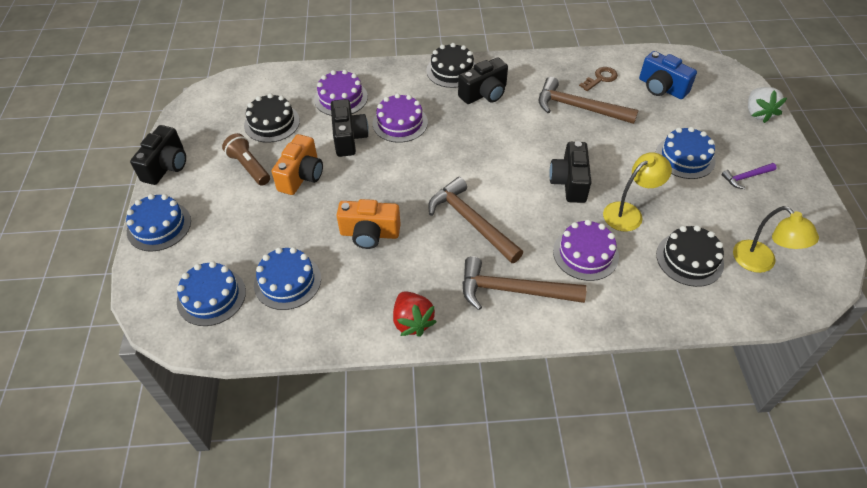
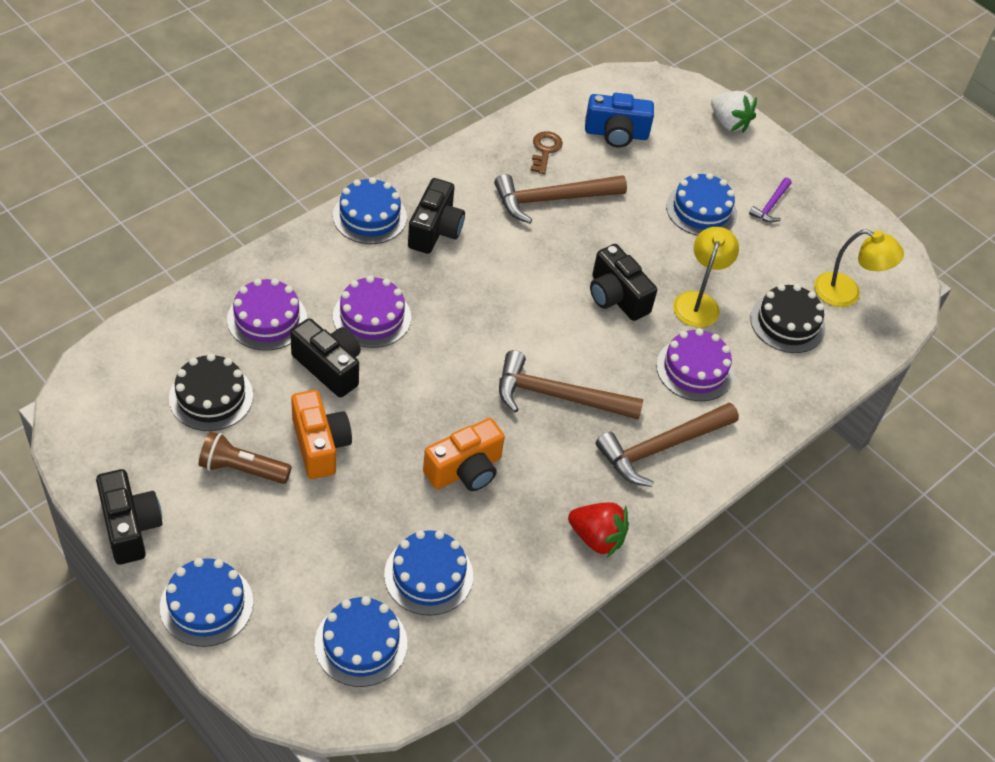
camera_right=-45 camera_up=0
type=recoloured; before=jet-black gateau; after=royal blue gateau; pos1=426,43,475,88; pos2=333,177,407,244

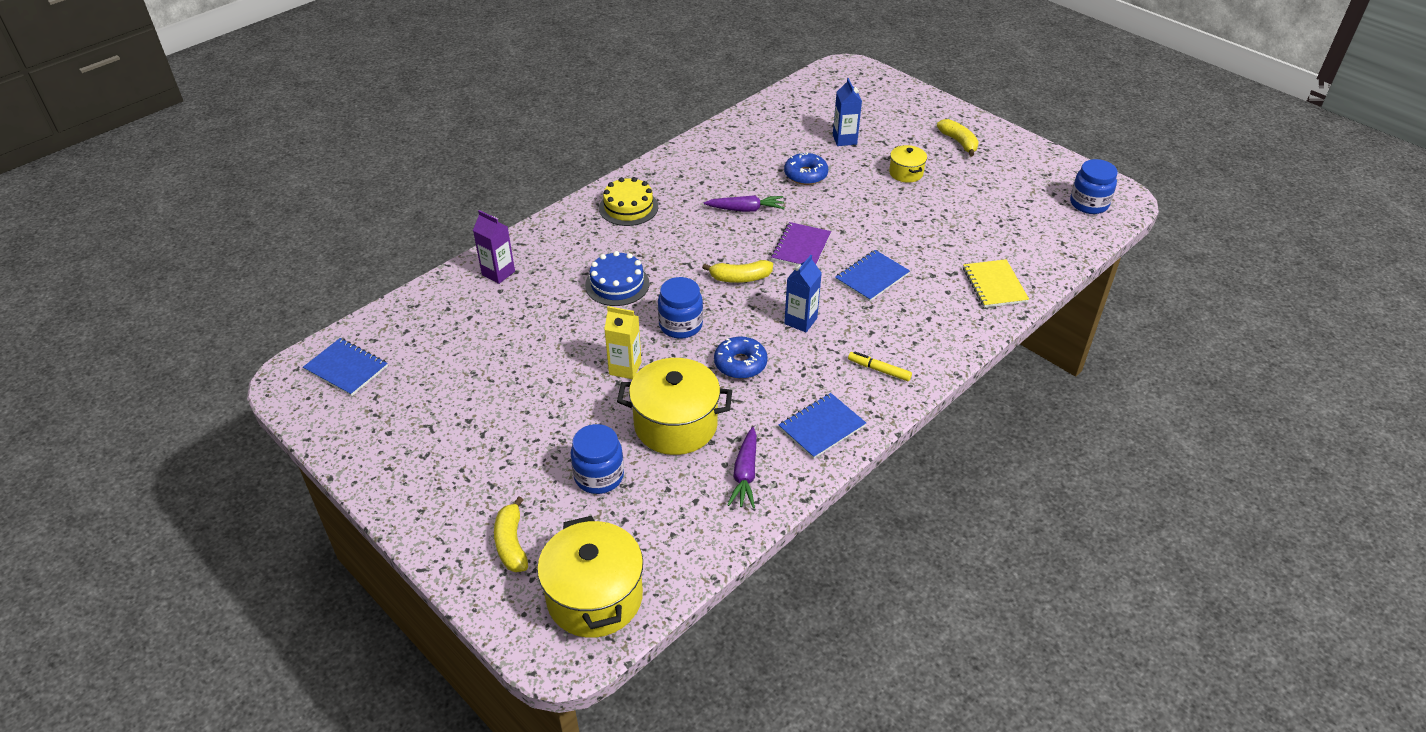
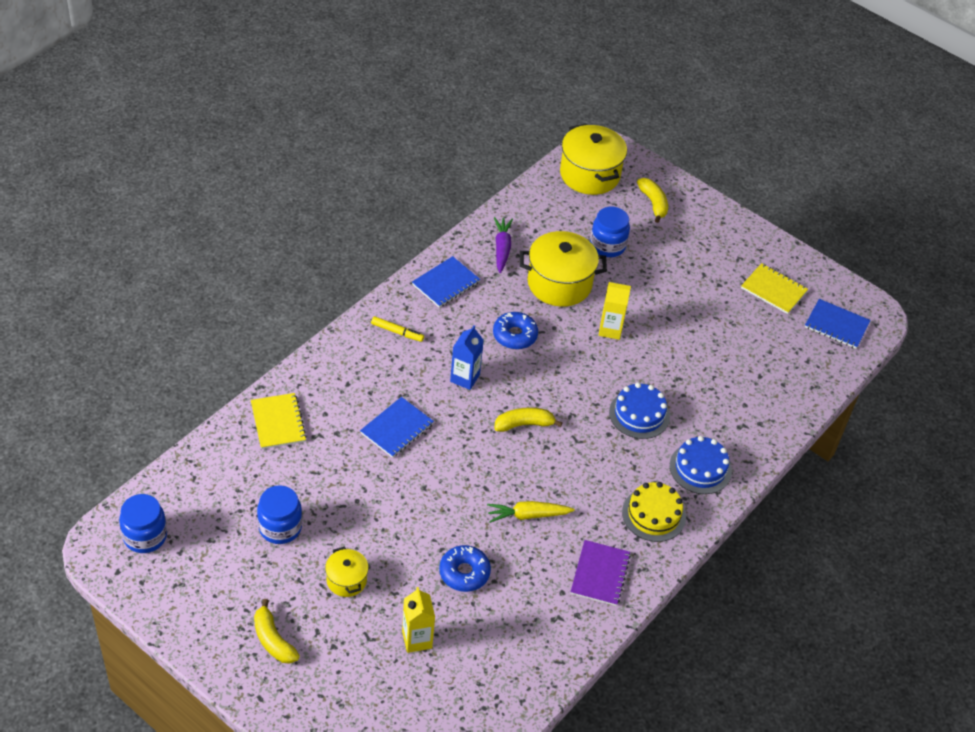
camera_right=170 camera_up=5
type=moved; before=royal blue jam jar; pos1=658,277,703,339; pos2=257,485,302,544
type=recoloured; before=royal blue juice carton; after=golden juice carton; pos1=833,78,862,146; pos2=402,587,435,653
type=recoloured; before=violet carrot; after=golden carrot; pos1=704,195,785,212; pos2=487,501,575,523
type=moved; before=violet notebook; pos1=771,222,831,266; pos2=571,540,631,606
type=added; after=royal blue gateau; pos2=670,436,732,494
type=added; after=golden notebook; pos2=741,263,808,314
type=removed; before=violet juice carton; pos1=473,210,515,284

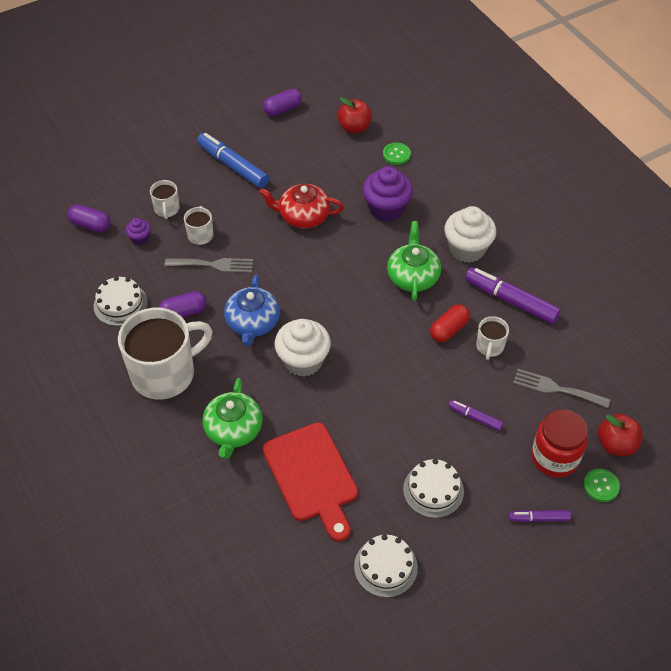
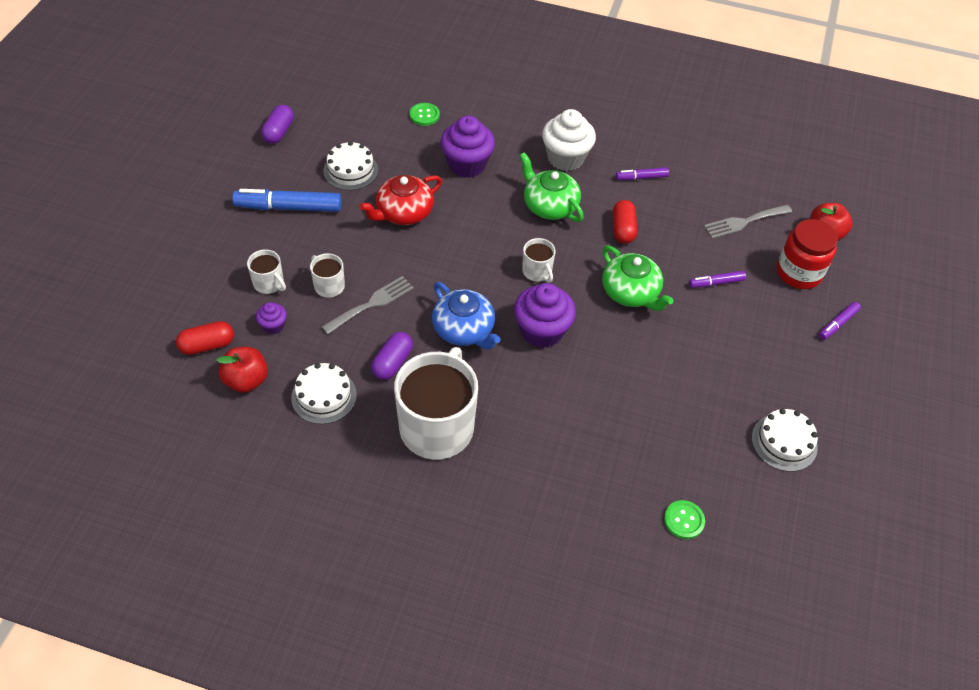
camera_right=-45 camera_up=0
type=recoloured; before=violet capsule; after=red capsule; pos1=67,204,110,232; pos2=176,321,234,355
type=moved; before=red apple; pos1=337,97,372,133; pos2=216,347,268,393
type=moved; before=snow-white gateau; pos1=403,459,464,518; pos2=323,141,378,190
type=recoloured; before=snow-white cupcake; after=violet cupcake; pos1=275,319,331,377; pos2=514,283,576,348
type=moved; before=snow-white tea mug; pos1=476,316,509,360; pos2=522,238,556,283
type=moved; before=emerald tea pot; pos1=202,378,263,459; pos2=602,246,673,311
type=resized; before=violet marker; pos1=465,267,561,324; pos2=616,167,669,180; scale=0.53
type=moved; before=emerald shirt button; pos1=584,469,620,502; pos2=664,500,705,539
type=removed; before=red bread board; pos1=262,422,358,542

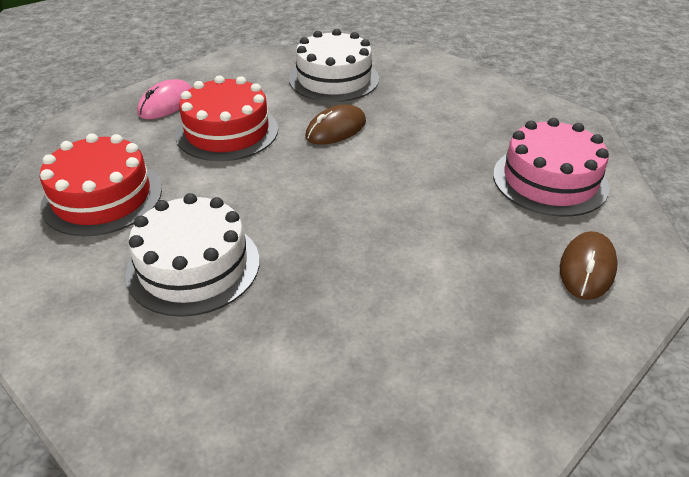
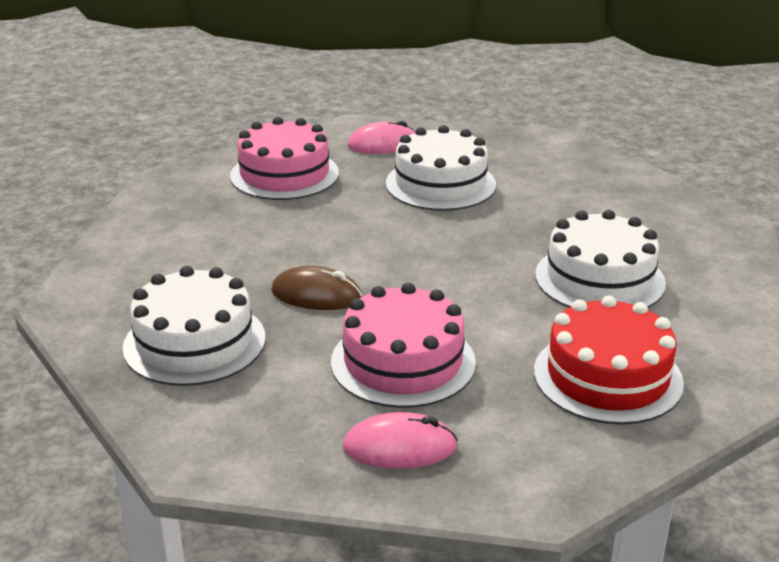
camera_right=-125 camera_up=-10
type=recoloured; before=red gateau; after=rose-pink gateau; pos1=175,75,278,161; pos2=331,283,476,408
type=recoloured; before=russet mouse; after=rose-pink mouse; pos1=560,231,618,300; pos2=347,121,415,154
type=added; after=snow-white gateau; pos2=386,125,496,211

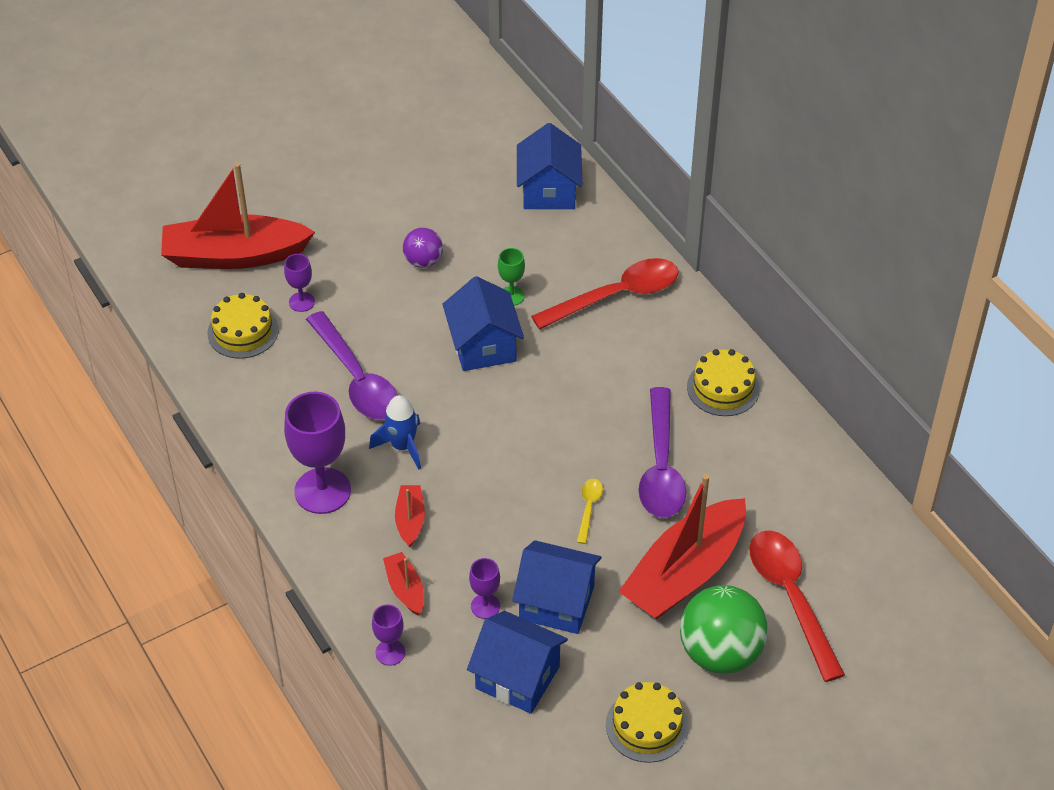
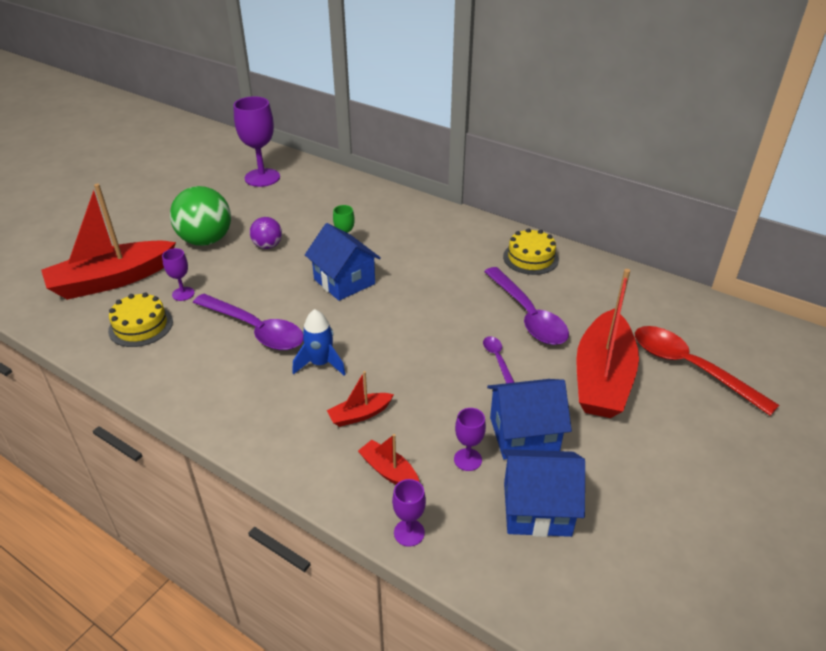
camera_right=-25 camera_up=-10
type=moved; before=emerald sphere; pos1=680,585,768,674; pos2=170,186,231,246
type=moved; before=violet wine glass; pos1=284,392,351,514; pos2=233,96,280,187
type=turned; before=red sailboat; pos1=395,485,425,547; pos2=327,371,394,427; turn=-90
type=recoloured; before=golden spoon; after=violet spoon; pos1=577,479,603,544; pos2=483,336,515,383
type=removed; before=royal blue toy house; pos1=517,123,583,209
type=removed; before=red spoon; pos1=531,258,679,329
type=removed; before=golden gateau; pos1=606,682,688,763

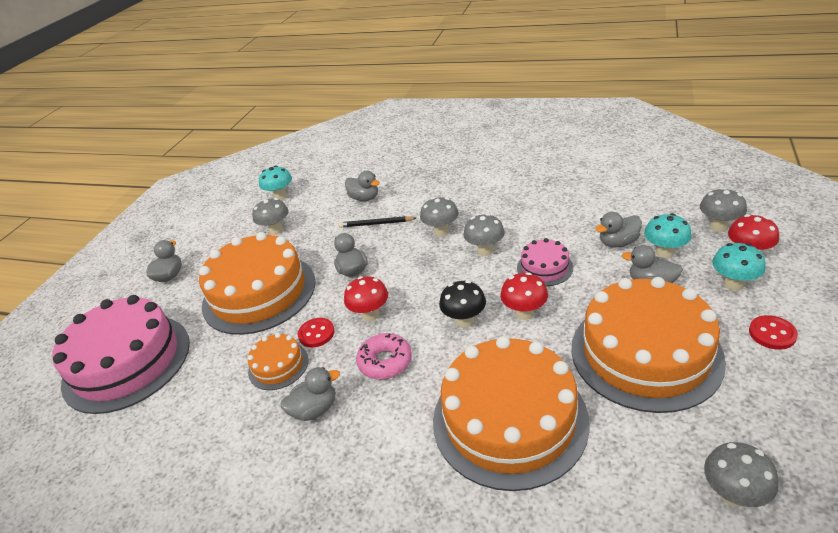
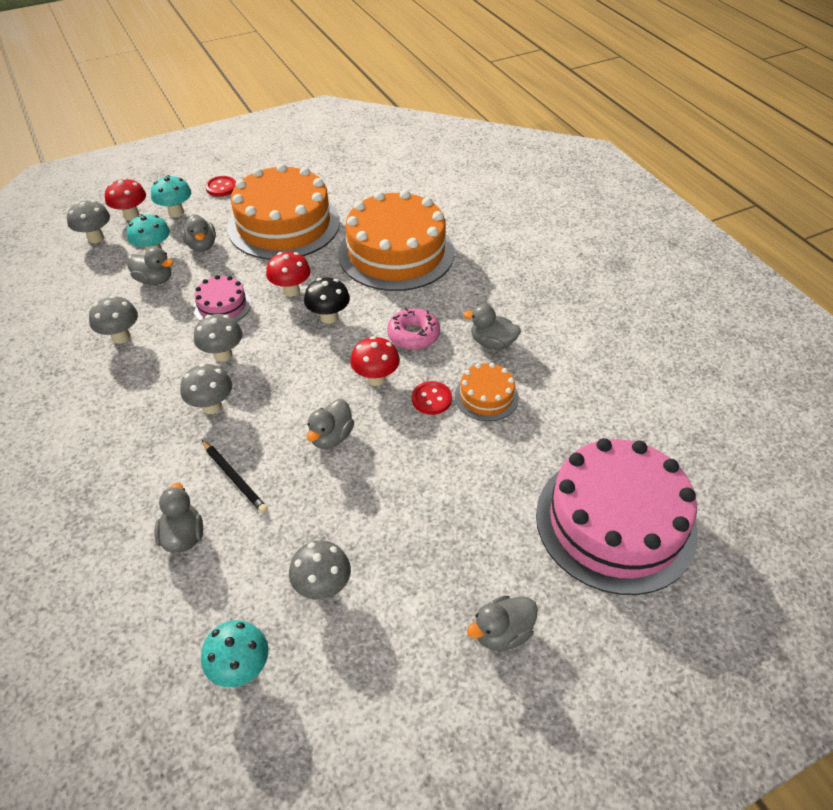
camera_right=-140 camera_up=10
type=moved; before=grey fungus; pos1=704,442,779,507; pos2=89,295,138,344
type=removed; before=bright orange gateau; pos1=199,232,316,335

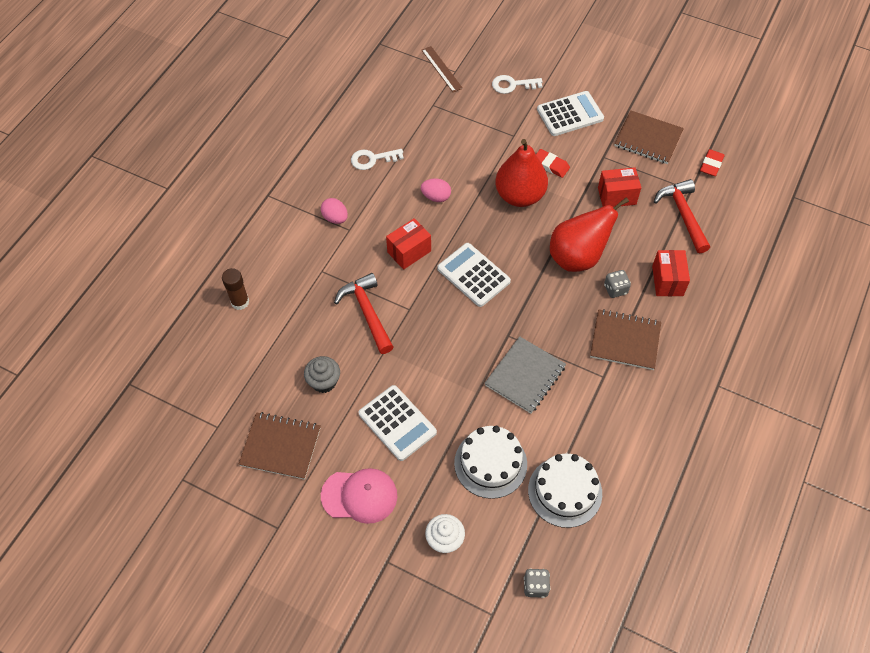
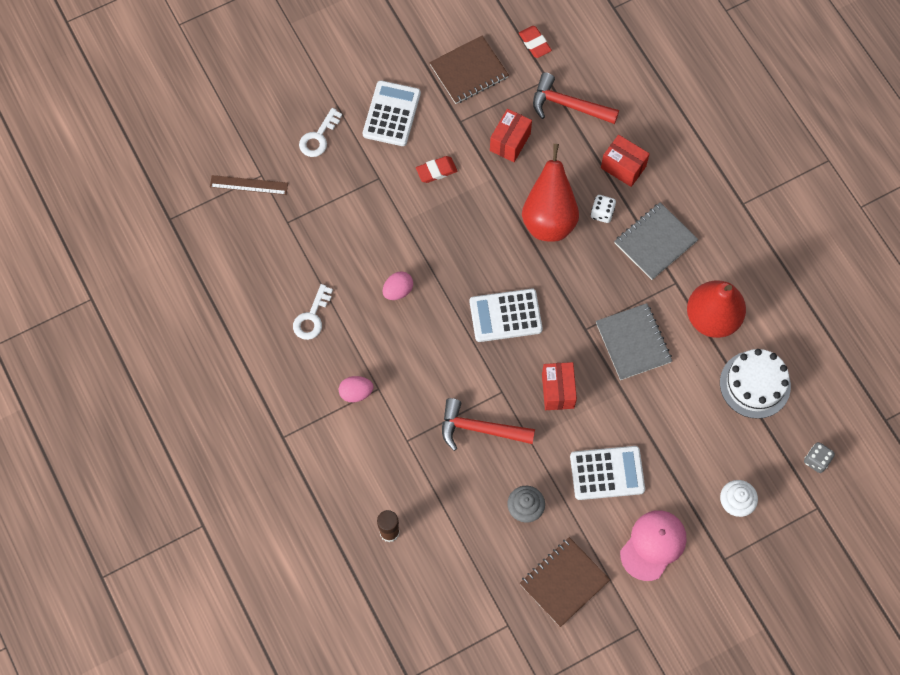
camera_right=-55 camera_up=10
type=moved; before=red box; pos1=386,218,431,270; pos2=542,362,577,410
type=recoloured; before=grey game die; after=snow-white game die; pos1=604,270,631,298; pos2=591,195,616,223
type=recoloured; before=russet notebook; after=grey notebook; pos1=590,309,661,370; pos2=614,202,698,280
type=moved; before=red pear fruit; pos1=496,139,548,207; pos2=687,281,746,338
type=removed; before=snow-white gateau; pos1=454,426,527,499

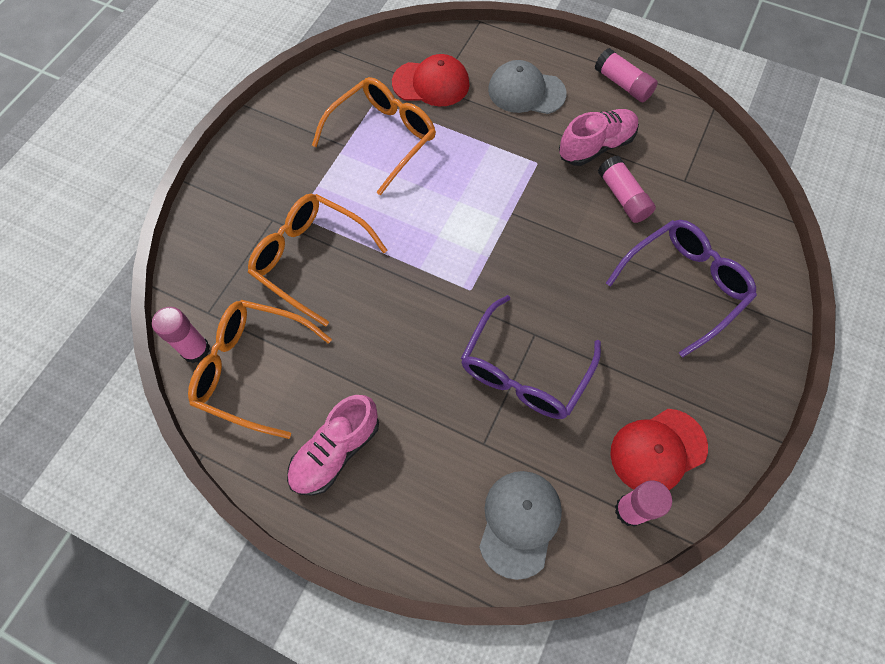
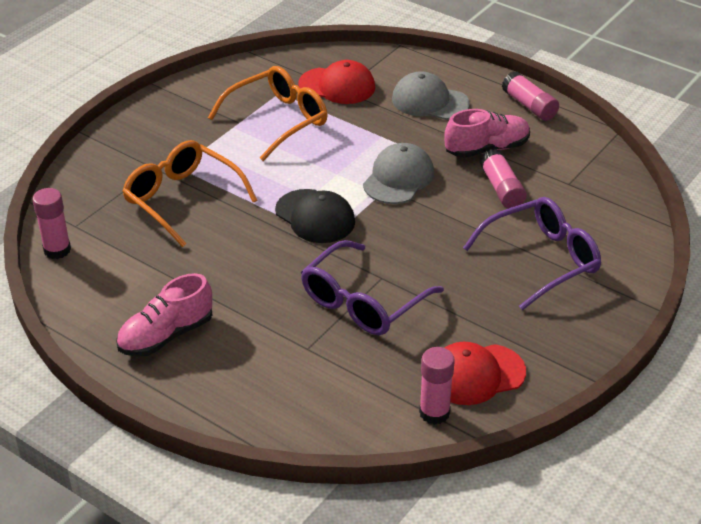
camera_right=10 camera_up=-25
type=added; after=jet-black cap; pos2=275,189,355,243
type=moved; before=grey cap; pos1=479,471,562,580; pos2=363,143,434,204
type=removed; before=bright orange eyeglasses; pos1=188,300,332,439

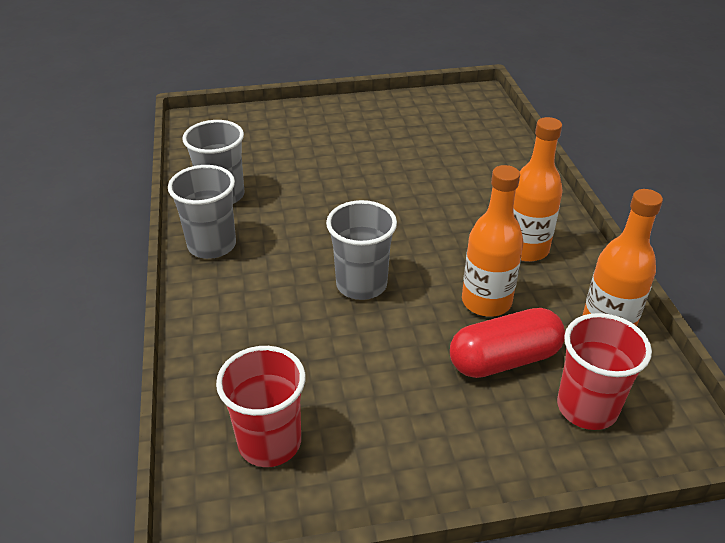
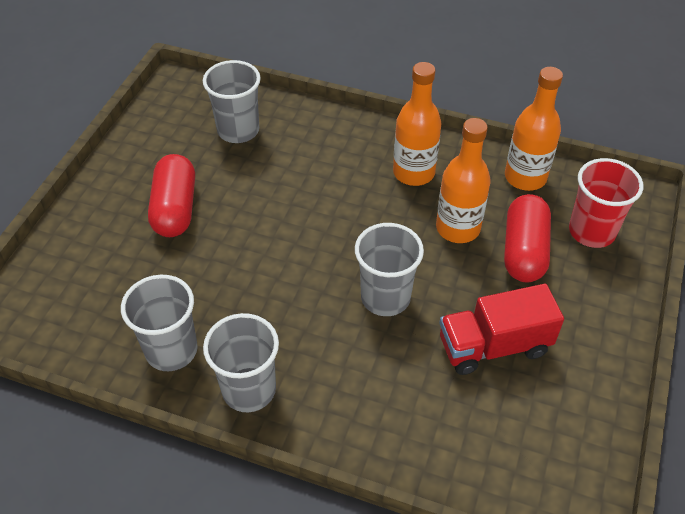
camera_right=-60 camera_up=10
type=added; after=red capsule; pos2=148,154,195,237
type=added; after=grey beaker; pos2=203,60,261,143
type=added; after=red lorry; pos2=439,284,564,375
type=removed; before=red beaker; pos1=216,346,306,467

